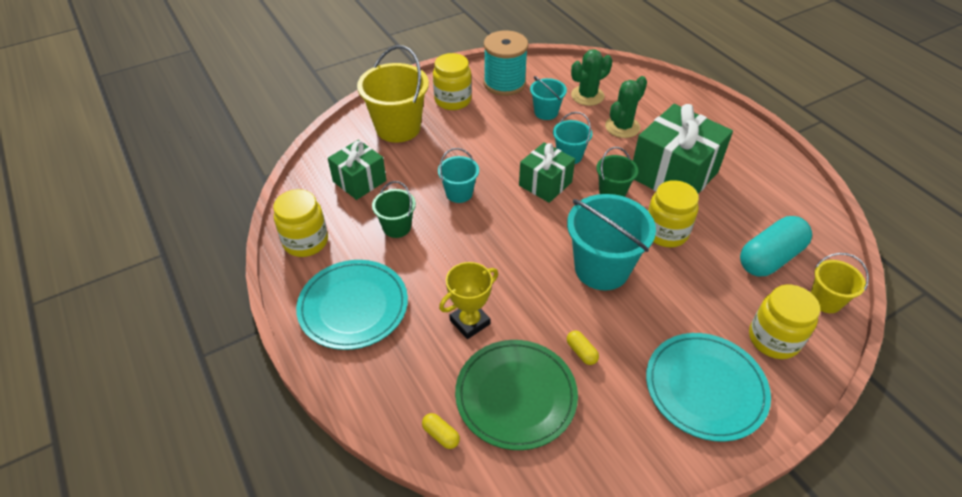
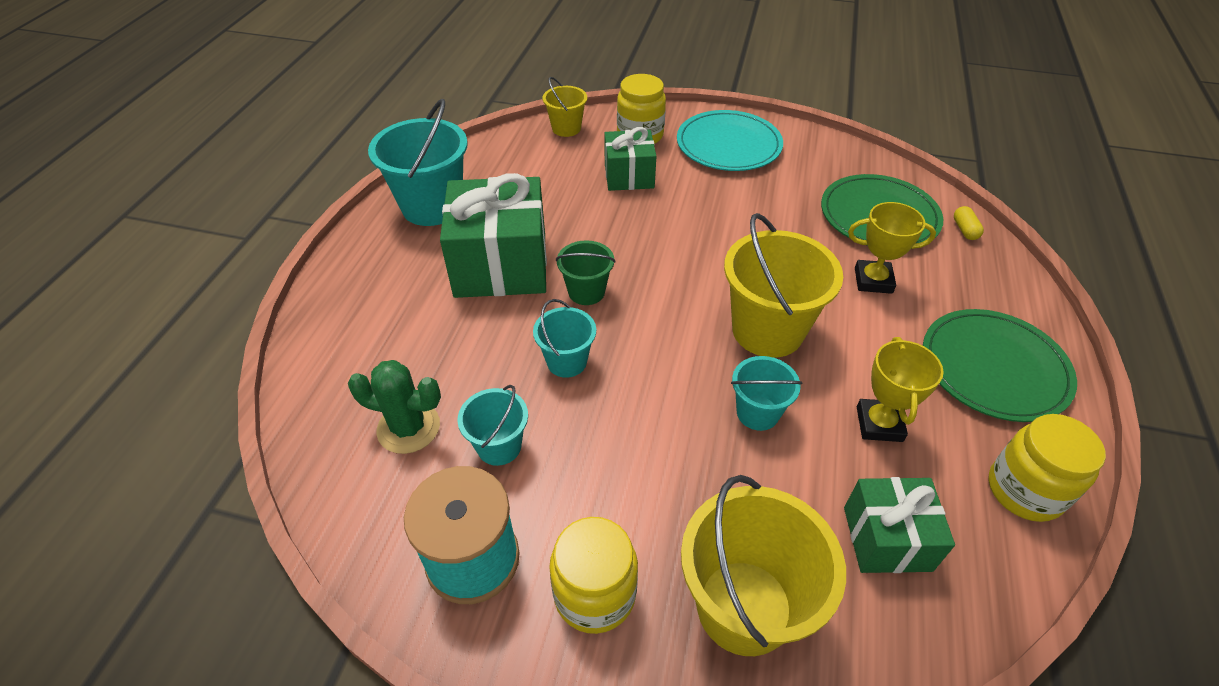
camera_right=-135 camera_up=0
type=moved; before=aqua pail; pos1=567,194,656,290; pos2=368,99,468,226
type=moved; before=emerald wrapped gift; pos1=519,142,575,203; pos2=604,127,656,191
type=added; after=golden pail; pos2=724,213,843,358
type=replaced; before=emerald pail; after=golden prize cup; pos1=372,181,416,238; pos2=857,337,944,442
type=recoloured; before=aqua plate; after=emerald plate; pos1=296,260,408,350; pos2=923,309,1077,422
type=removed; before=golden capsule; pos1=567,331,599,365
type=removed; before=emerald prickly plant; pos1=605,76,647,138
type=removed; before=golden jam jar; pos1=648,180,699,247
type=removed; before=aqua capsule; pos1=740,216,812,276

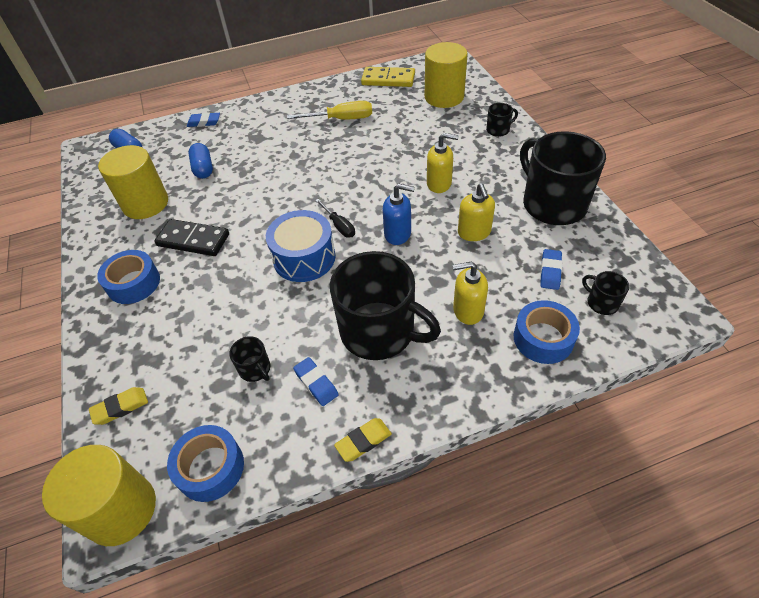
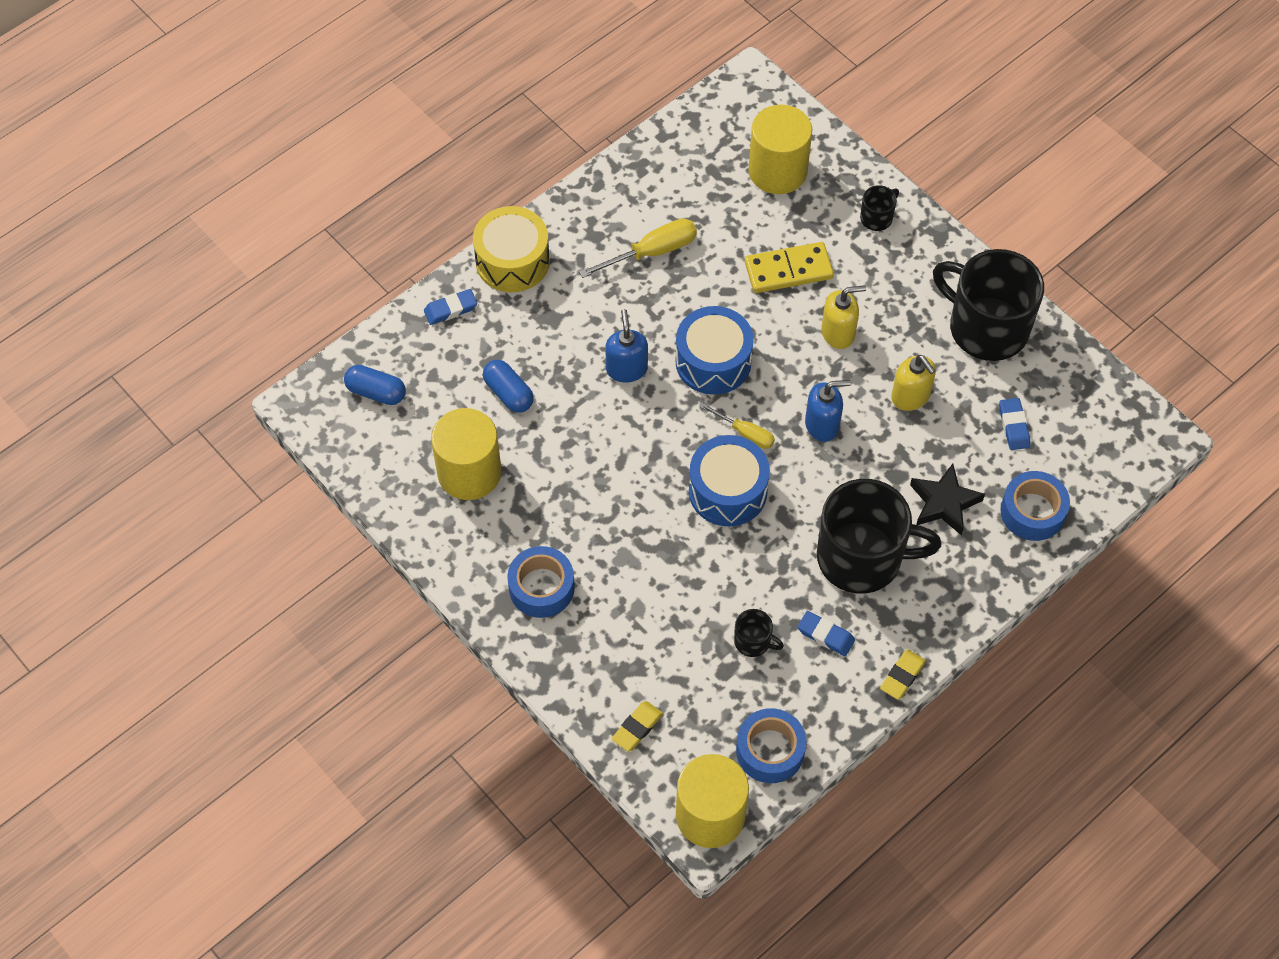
camera_right=-25 camera_up=10
type=added; after=golden drum; pos2=473,206,550,292
type=added; after=royal blue soap dispenser; pos2=605,309,648,383
type=added; after=royal blue drum; pos2=675,306,754,395
type=recoloured; before=jet-black screwdriver; after=golden screwdriver; pos1=315,199,355,237; pos2=699,403,775,449
type=moved; before=golden domino tile; pos1=361,67,415,87; pos2=745,242,834,293
type=replaced; before=golden soap dispenser; after=jet-black star; pos1=453,261,488,325; pos2=910,464,985,536
type=removed; before=jet-black domino tile; pos1=154,219,229,256
type=removed; before=jet-black tea mug; pos1=582,271,629,315

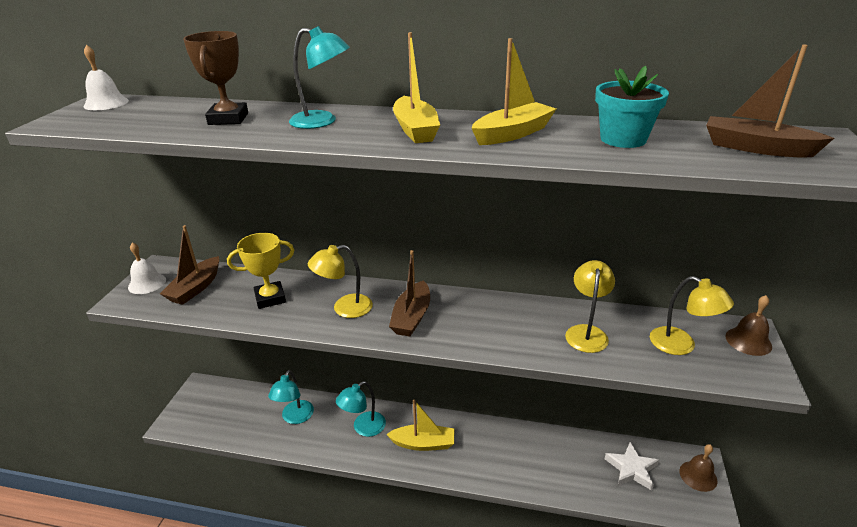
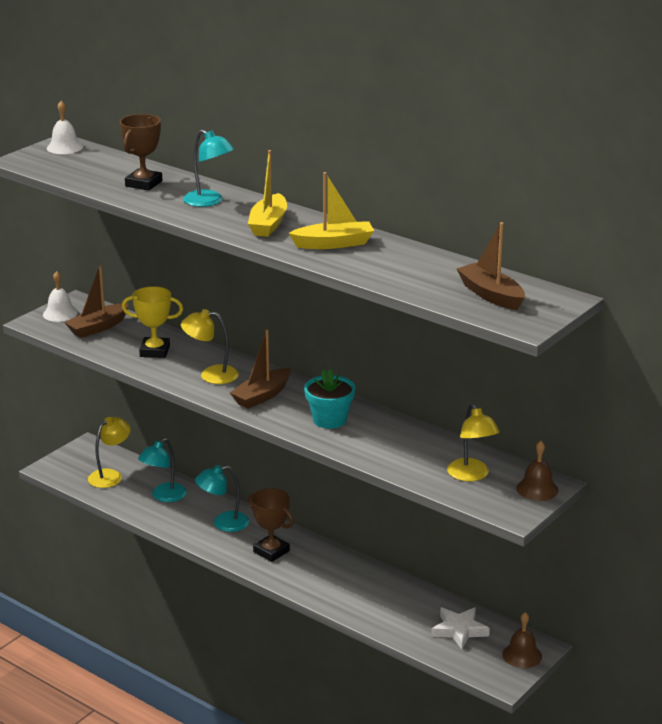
camera_right=25 camera_up=-5
type=moved; before=golden desk lamp; pos1=565,260,615,353; pos2=88,417,131,488
type=replaced; before=golden sailboat; after=russet prize cup; pos1=386,400,454,451; pos2=248,488,294,562
type=moved; before=aqua plant pot; pos1=595,66,669,148; pos2=304,369,355,429

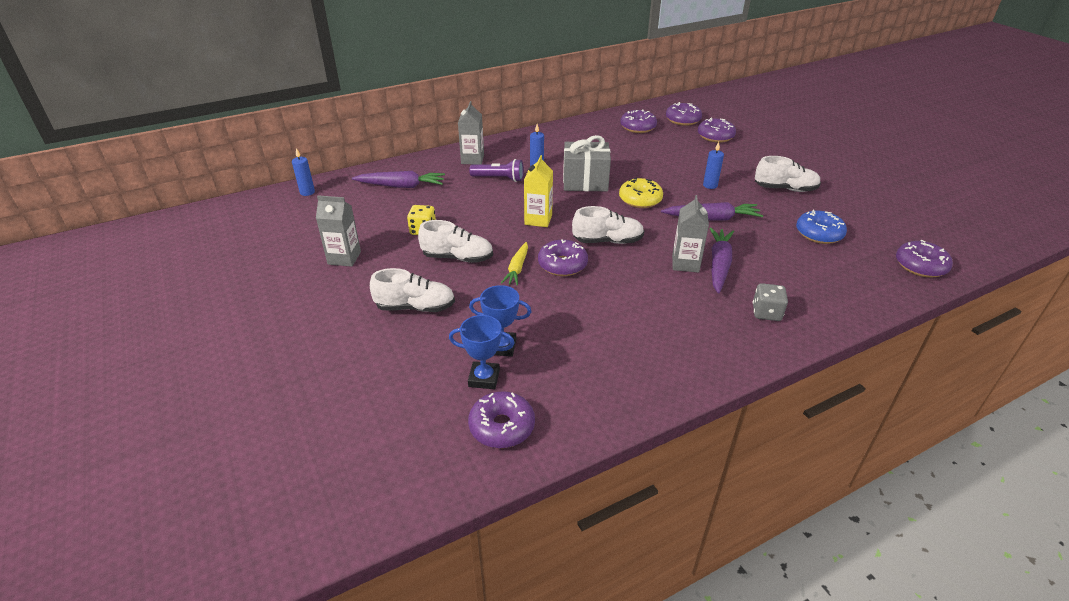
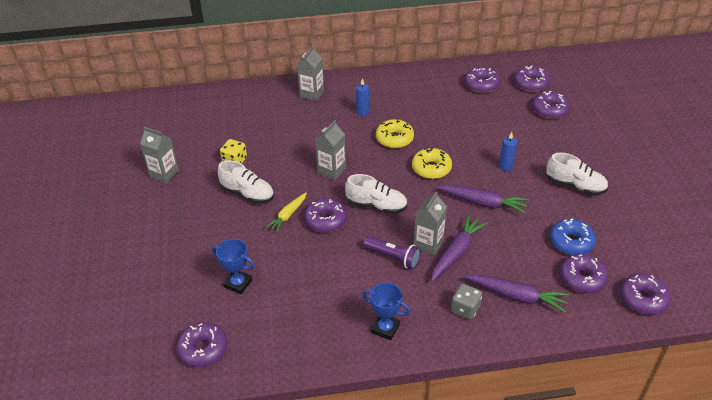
camera_right=20 camera_up=5
type=recoloured; before=golden juice carton; after=grey juice carton; pos1=524,155,553,227; pos2=315,120,346,180
type=moved; before=royal blue prize cup; pos1=449,315,515,389; pos2=362,283,410,340
type=moved; before=violet torch; pos1=469,159,524,182; pos2=363,236,421,269
type=replaced; before=grey wrapped gift; after=golden donut; pos1=563,135,611,191; pos2=376,119,414,148
type=moved; before=violet carrot; pos1=352,171,445,188; pos2=464,274,569,312
type=added; after=violet donut; pos2=560,254,608,293
type=removed; before=royal blue candle; pos1=292,148,315,196
type=removed; before=snow-white shoe; pos1=370,268,455,312

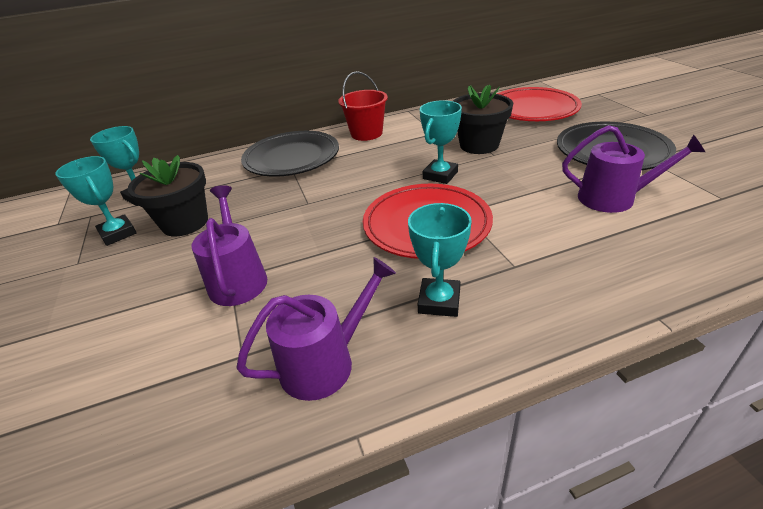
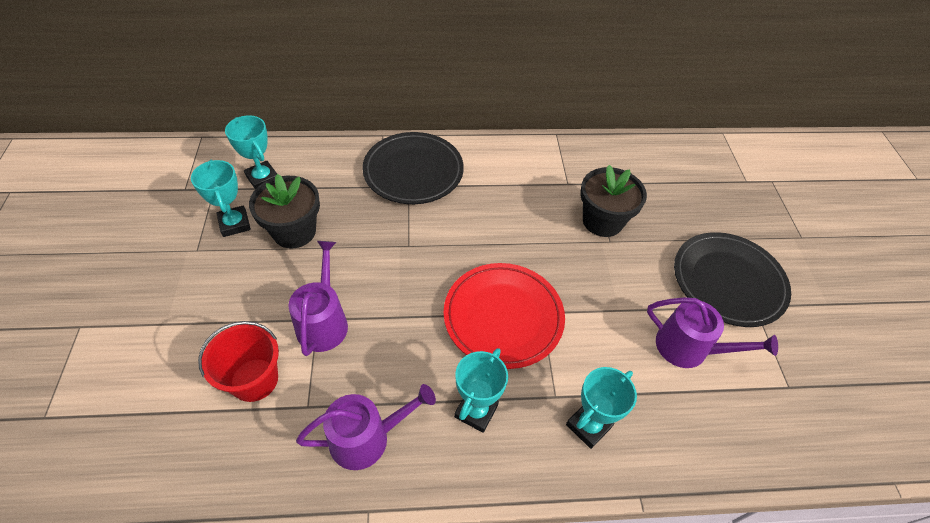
camera_right=10 camera_up=15
type=moved; before=red pail; pos1=338,71,388,141; pos2=198,321,279,402
type=moved; before=aqua prize cup; pos1=420,100,462,184; pos2=566,367,637,449
type=removed; before=red plate; pos1=497,87,582,121

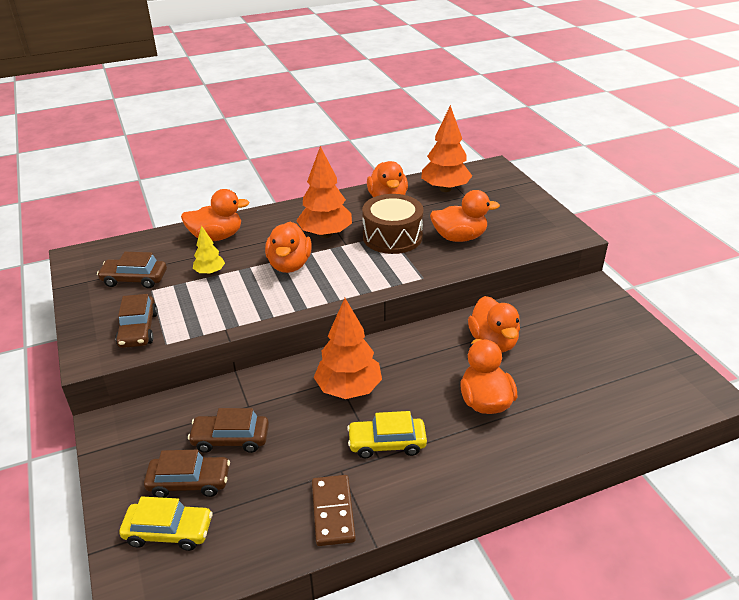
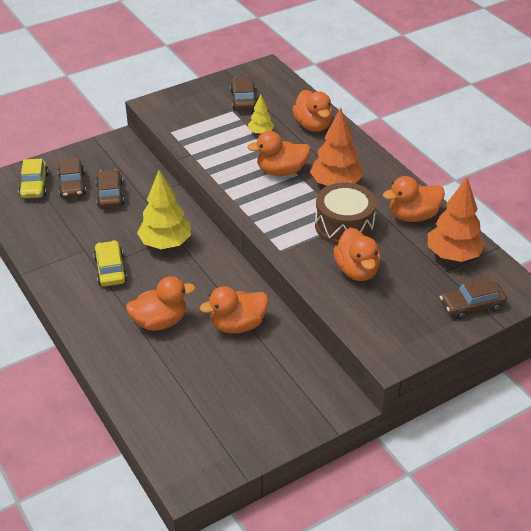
camera_right=80 camera_up=5
type=recoloured; before=bright orange fir tree; after=golden fir tree; pos1=314,298,382,399; pos2=137,170,191,249
type=moved; before=russet automobile; pos1=115,294,158,348; pos2=440,276,507,320
type=removed; before=russet domino tile; pos1=312,475,356,546

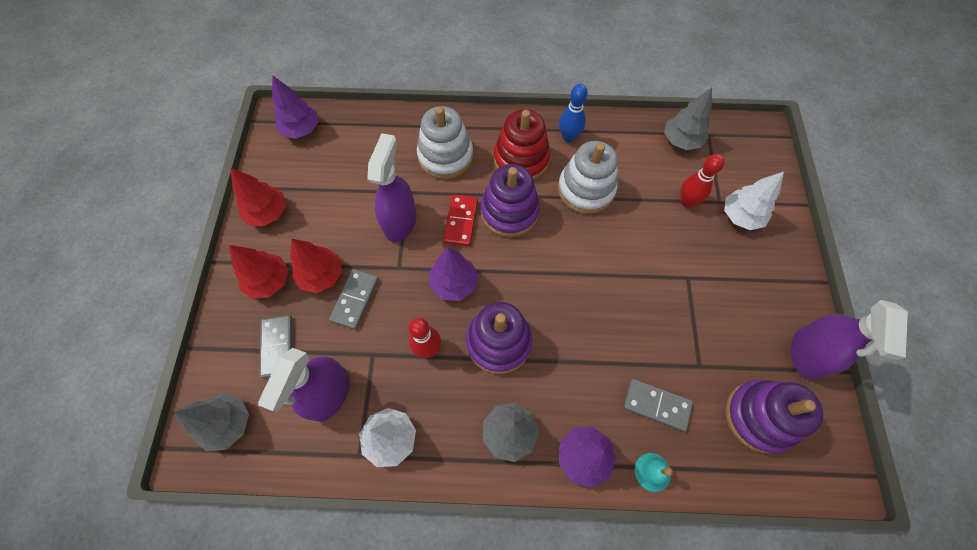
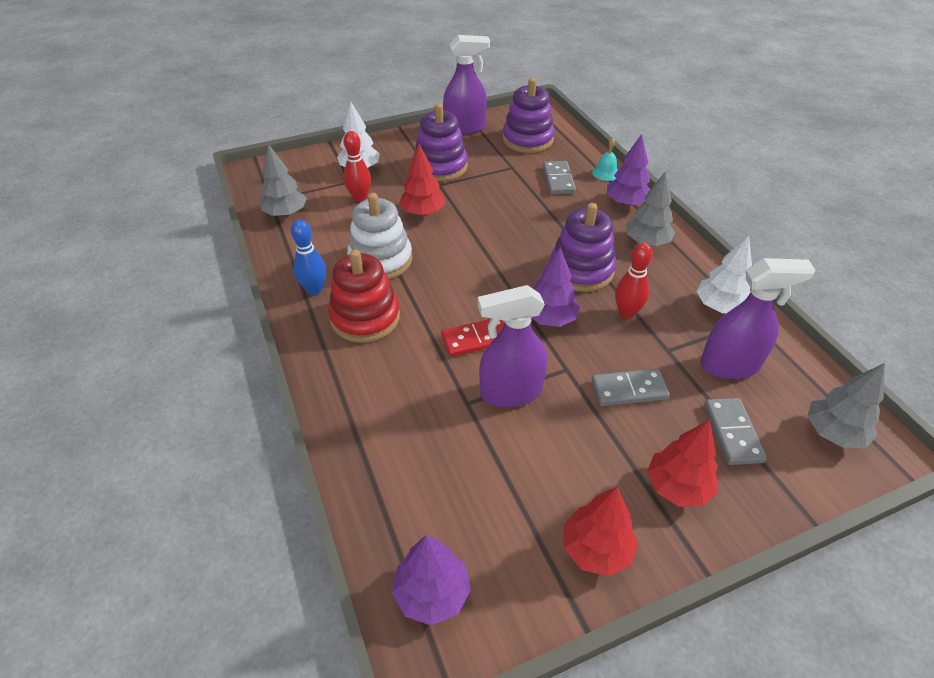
camera_right=-115 camera_up=-20
type=moved; before=red fir tree; pos1=290,239,342,293; pos2=399,144,446,216
type=moved; before=violet ring stacker; pos1=480,164,540,237; pos2=413,103,468,182
type=turned; before=grey domino tile; pos1=259,315,292,378; pos2=704,398,767,465; turn=-60
type=removed; before=snow-white ring stacker; pos1=417,106,473,179

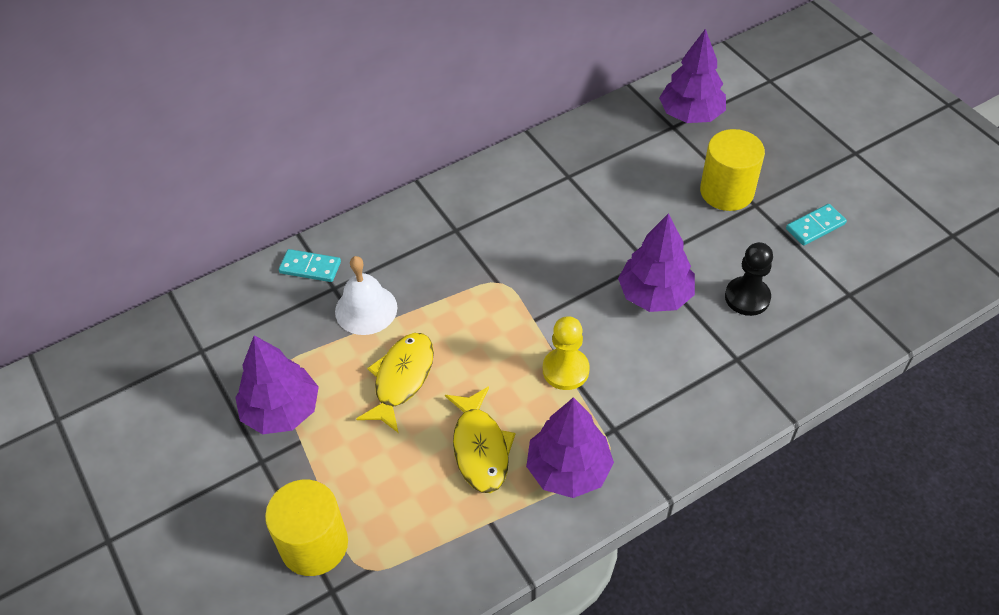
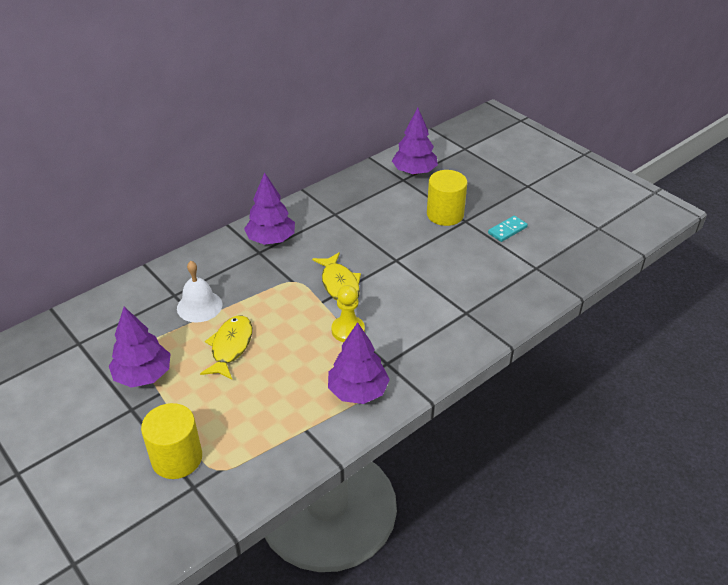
camera_right=-10 camera_up=-10
type=moved; before=violet fir tree; pos1=618,213,695,312; pos2=244,172,295,245
type=moved; before=golden fish figure; pos1=445,386,516,493; pos2=312,252,361,301
type=removed; before=aqua domino tile; pos1=279,249,341,282
type=removed; before=jet-black game pawn; pos1=725,242,773,316

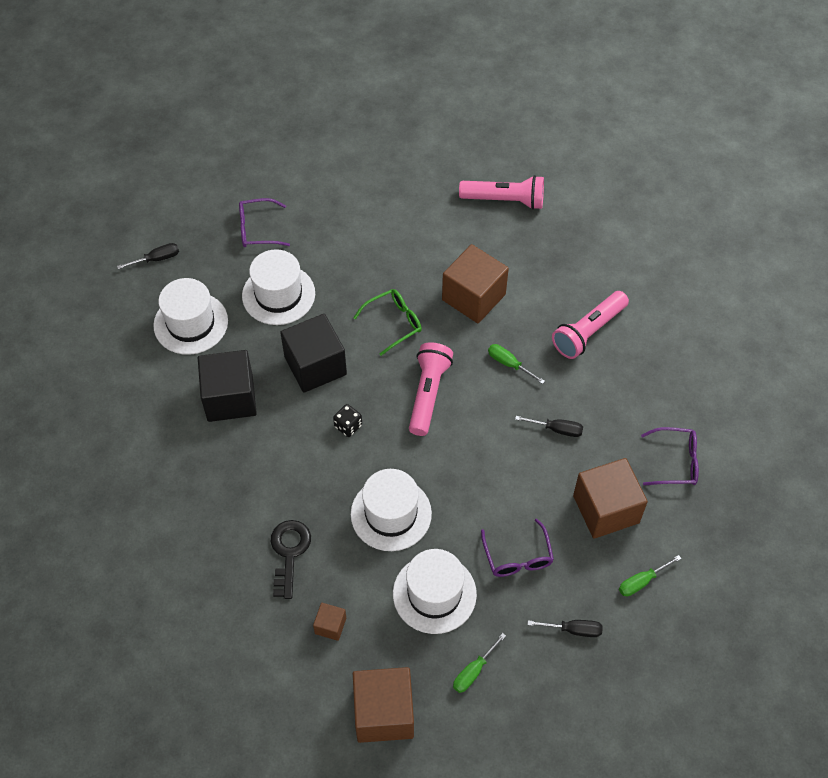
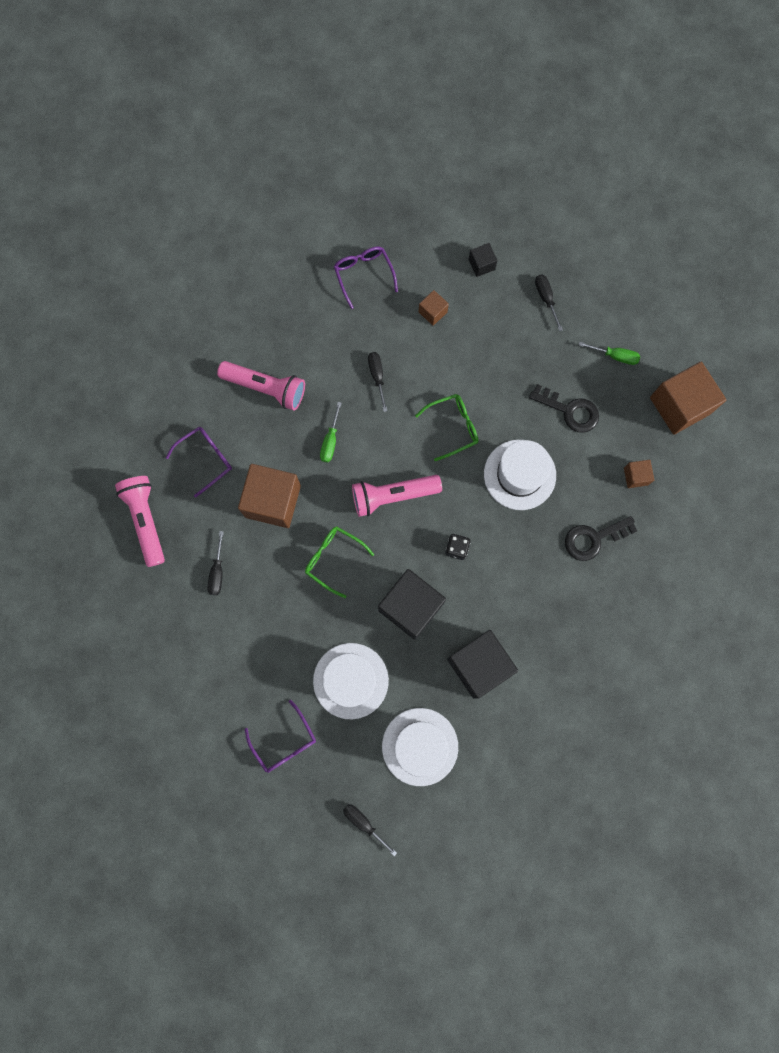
camera_right=-115 camera_up=20
type=moved; before=violet eyeglasses; pos1=481,519,554,577; pos2=166,427,232,498
type=added; after=jet-black screwdriver; pos2=207,531,224,595
type=added; after=emerald eyeglasses; pos2=415,394,479,461
type=resized; before=russet solid cube; pos1=573,458,648,539; pos2=419,290,449,326; scale=0.47
type=replaced; before=emerald screwdriver; after=jet-black solid cube; pos1=619,555,682,596; pos2=468,243,497,277
type=replaced; before=snow-white top hat; after=jet-black latchkey; pos1=393,549,477,634; pos2=529,384,599,433

